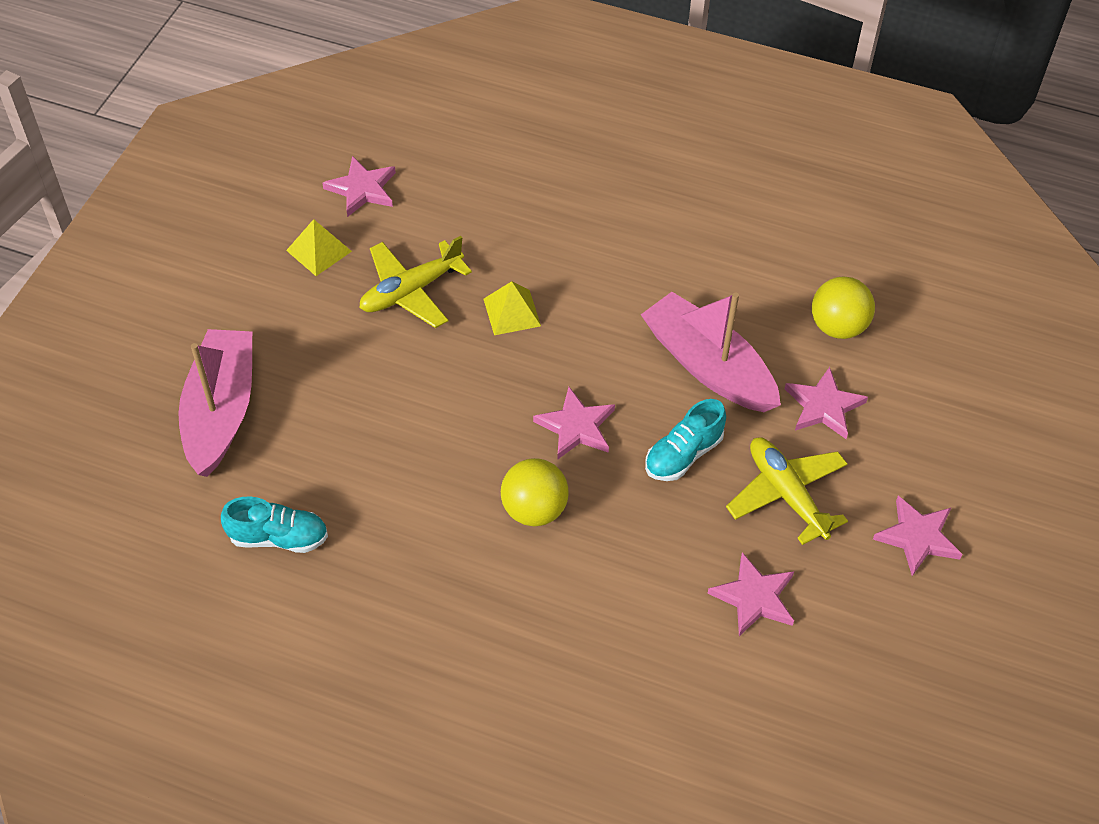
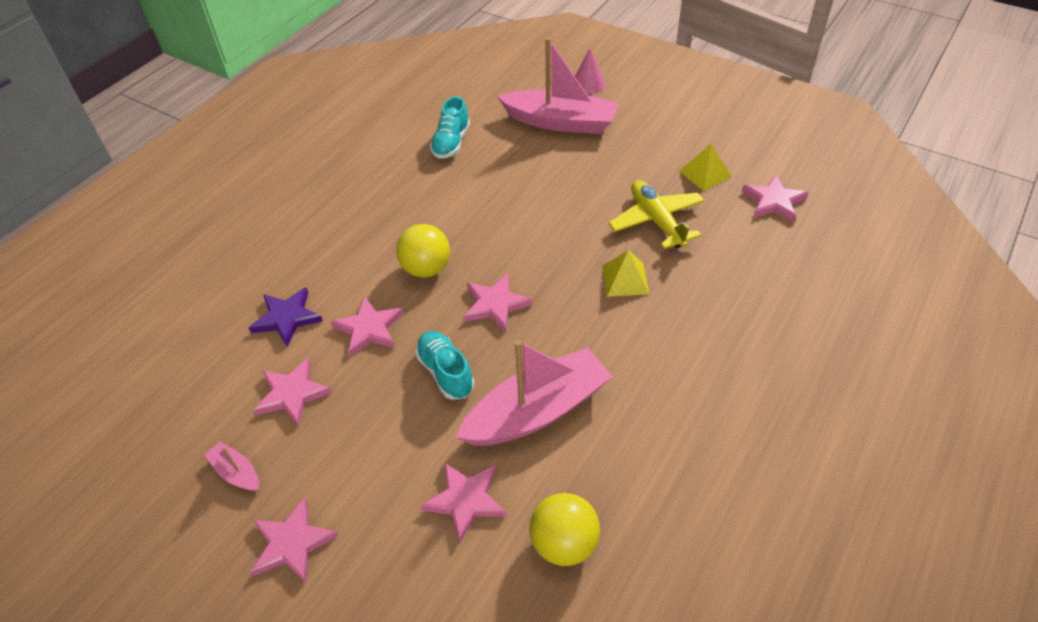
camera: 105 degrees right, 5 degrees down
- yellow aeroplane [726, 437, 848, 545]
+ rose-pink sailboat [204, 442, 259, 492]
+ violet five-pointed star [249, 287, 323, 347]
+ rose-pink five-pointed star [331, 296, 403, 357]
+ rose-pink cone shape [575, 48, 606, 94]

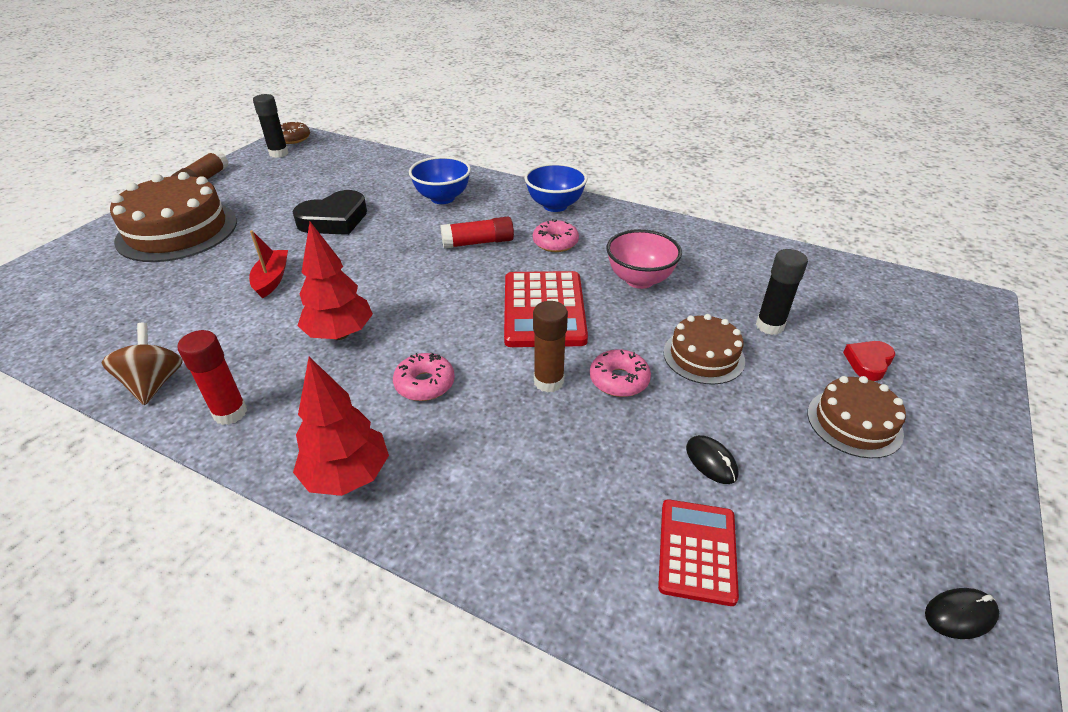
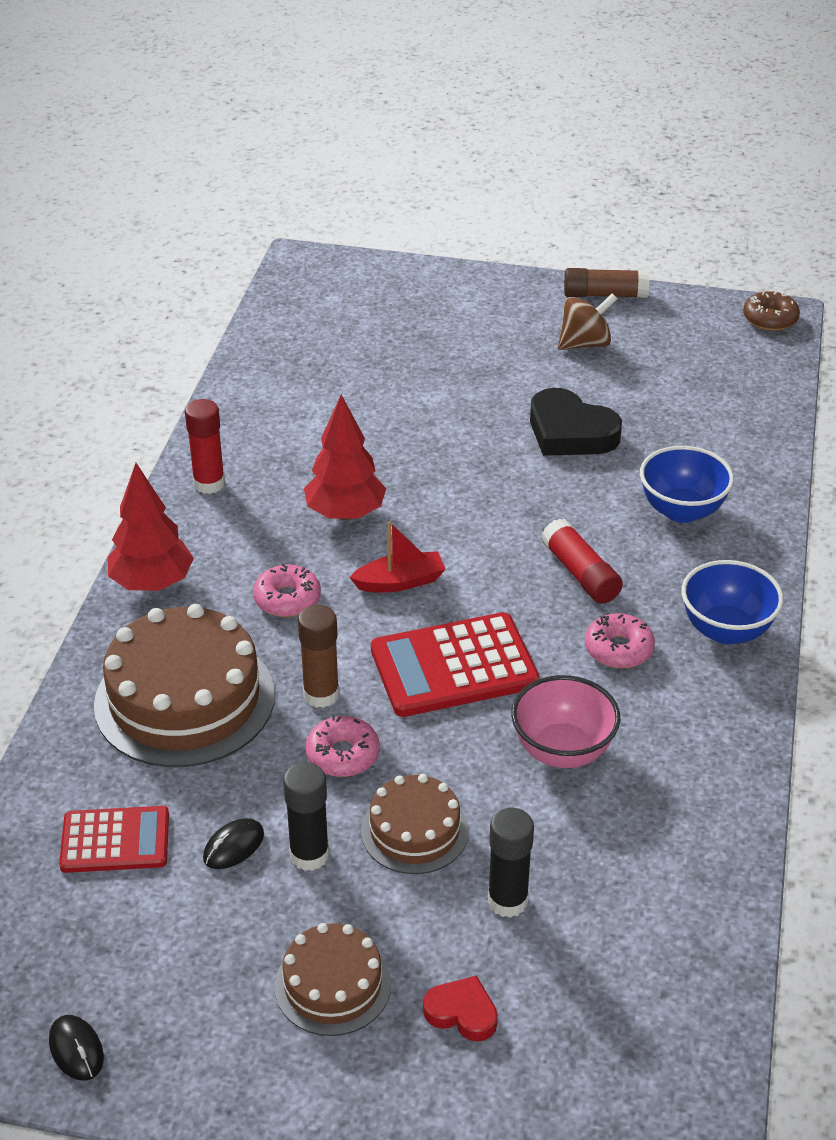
camera: 75 degrees right, 0 degrees up
~ brown spinning top [102, 323, 183, 405] to [558, 293, 617, 350]
~ brown gateau [110, 172, 237, 262] to [94, 604, 275, 767]
~ scarlet sailboat [249, 230, 288, 299] to [350, 521, 446, 592]
~ ebony glue [253, 94, 289, 158] to [283, 762, 329, 871]

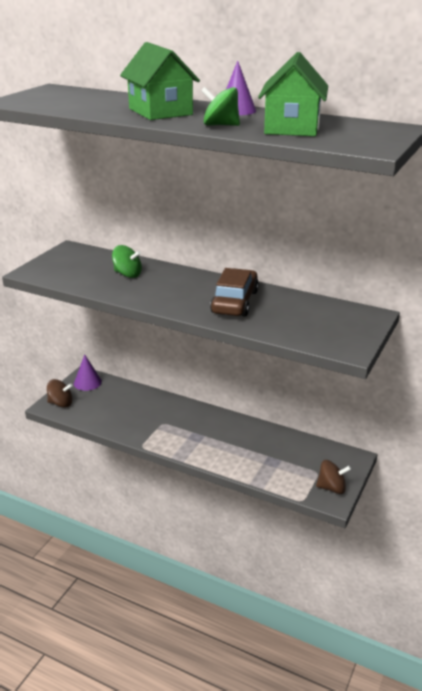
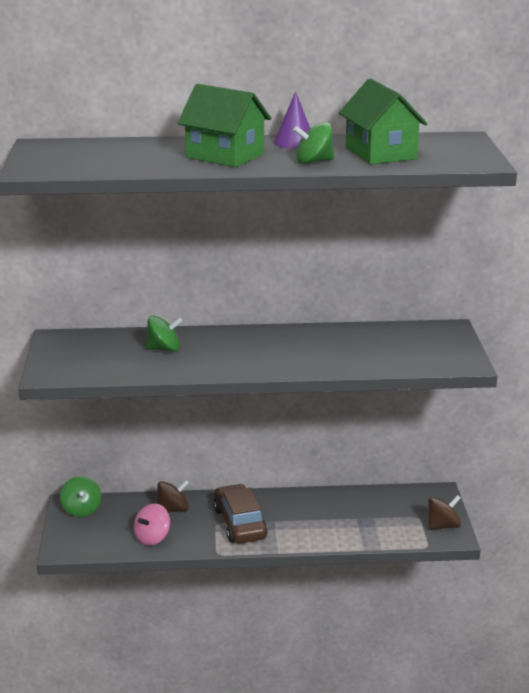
camera: 30 degrees left, 5 degrees down
+ rose-pink spinning top [134, 504, 170, 546]
~ brown spinning top [47, 379, 73, 408] to [157, 480, 189, 512]
~ brown toy car [210, 268, 259, 316] to [213, 484, 268, 543]
~ violet cone shape [74, 354, 102, 391] to green spinning top [60, 476, 101, 517]

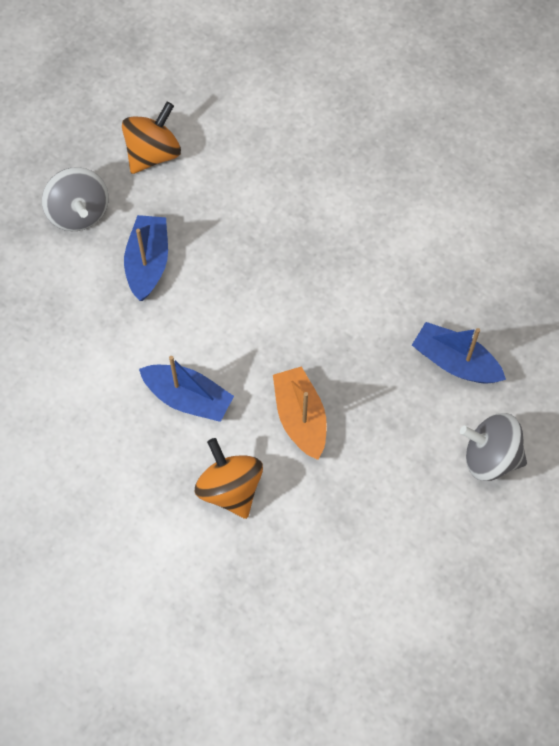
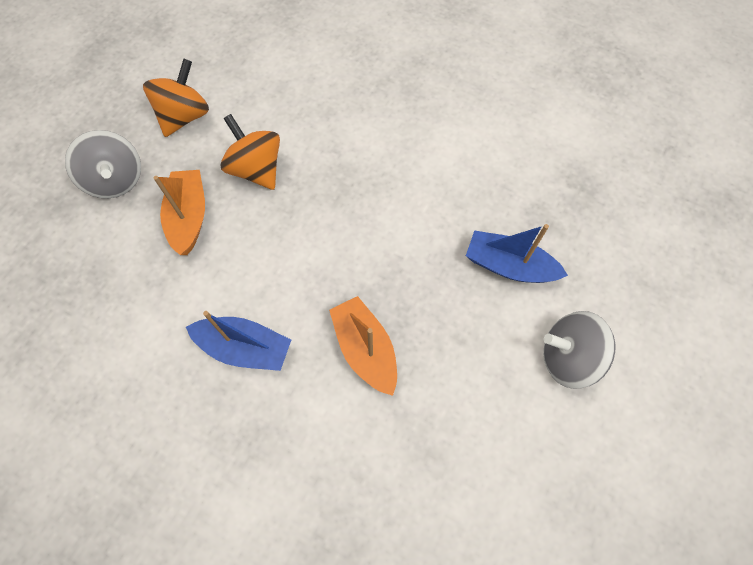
camera: 10 degrees left, 0 degrees up
~ bright orange spinning top [195, 438, 263, 519] to [220, 114, 280, 190]
~ cobalt sailboat [124, 215, 168, 301] to bright orange sailboat [153, 170, 205, 255]

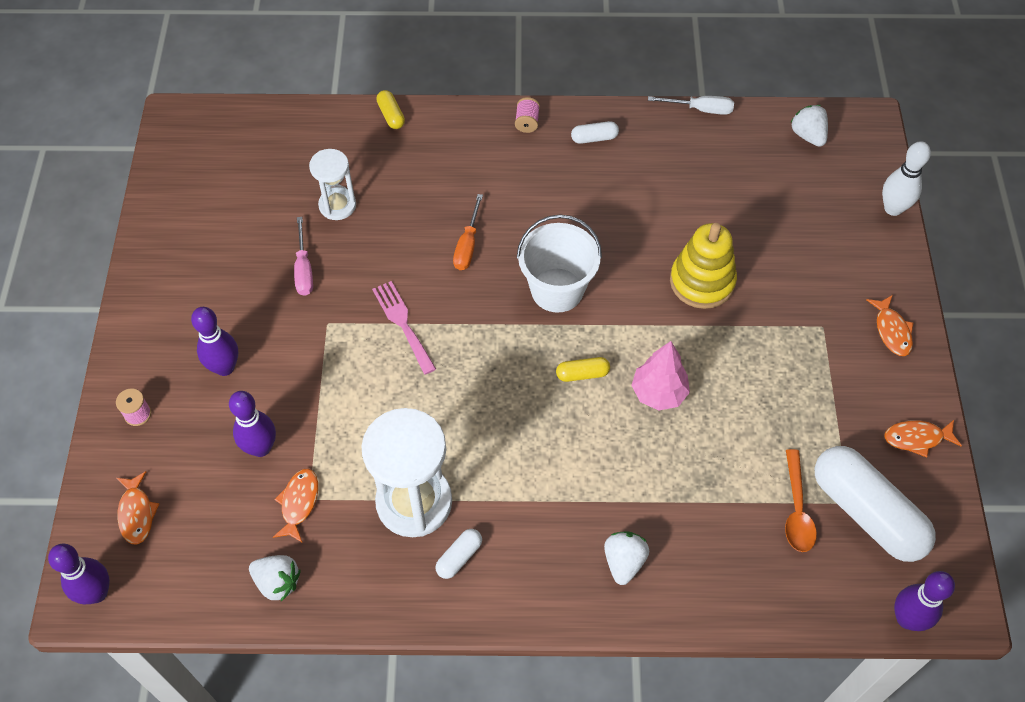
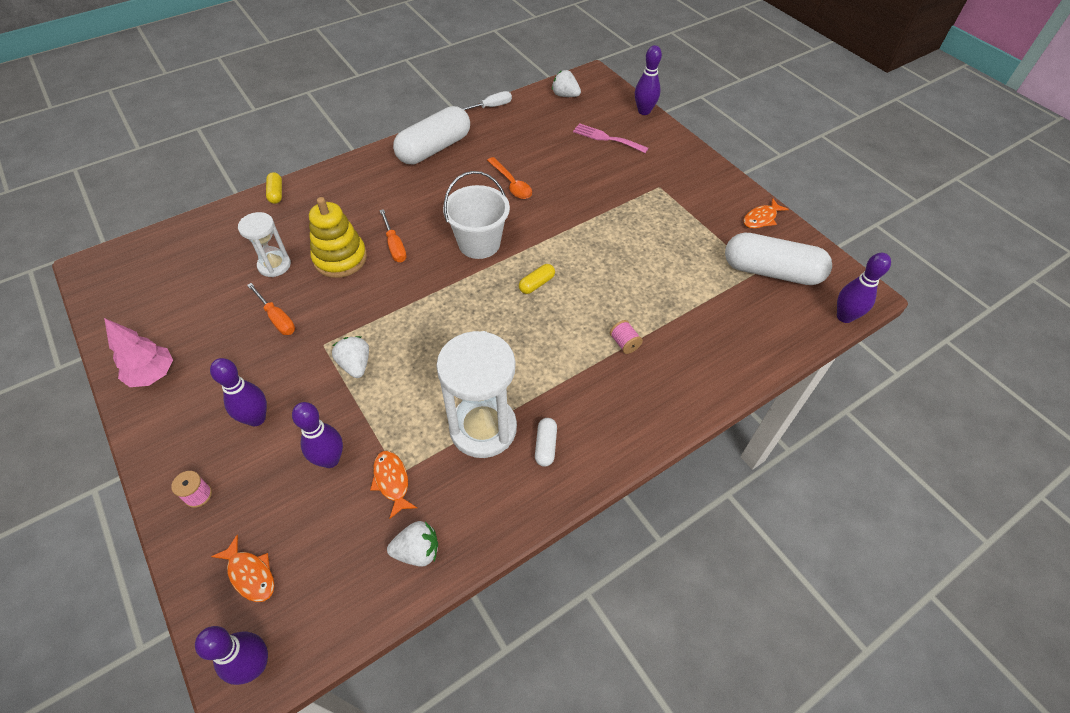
camera: 35 degrees left, 5 degrees down
- bright orange toy fish [867, 295, 913, 356]
~ rose-pink dinner fork [372, 281, 436, 375] to [573, 123, 648, 153]
~ rose-pink spool [515, 97, 540, 133] to [610, 320, 643, 354]
~ snow-white berry [604, 531, 649, 585] to [332, 336, 369, 378]
~ rose-pink tree [631, 341, 690, 411] to [104, 318, 173, 387]
~ yellow stacking rings [670, 223, 737, 309] to [309, 197, 367, 278]
~ bright orange spoon [785, 449, 817, 552] to [487, 157, 532, 199]
~ rose-pink flat screwdriver [294, 217, 313, 296] to bright orange flat screwdriver [247, 283, 295, 335]
~ snow-white tenpin [882, 141, 931, 216] to violet tenpin [635, 45, 662, 115]
~ yellow pill [376, 90, 405, 129] = [266, 172, 282, 204] 45 degrees clockwise
~ snow-white pill [571, 121, 619, 144] = [393, 106, 470, 164] x2.37

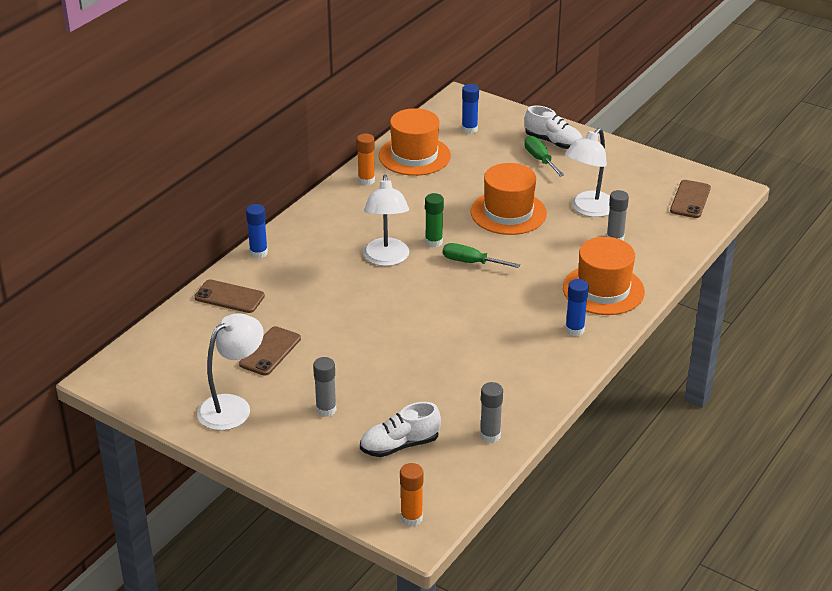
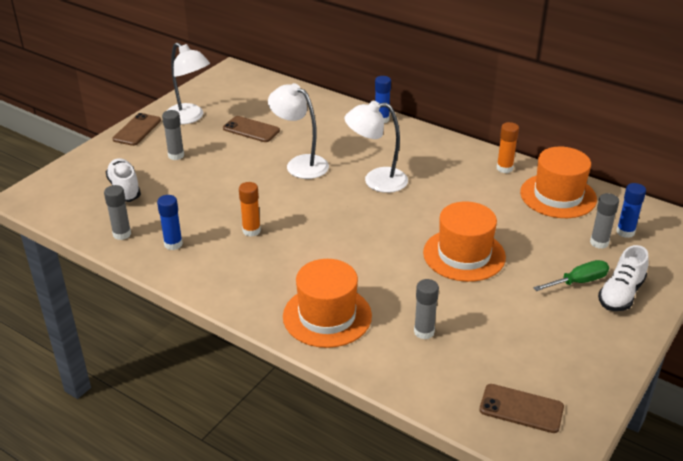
camera: 90 degrees right, 0 degrees up
- green glue [425, 193, 444, 247]
- green flat screwdriver [443, 243, 520, 268]
+ grey glue [590, 193, 619, 249]
~ brown mobile phone [194, 279, 265, 313] to [113, 113, 161, 146]
~ bright orange glue [400, 463, 423, 527] to [239, 182, 261, 237]
~ snow-white reading lamp [565, 128, 610, 217] to [268, 83, 329, 179]
~ cobalt glue [565, 279, 589, 336] to [157, 195, 183, 250]

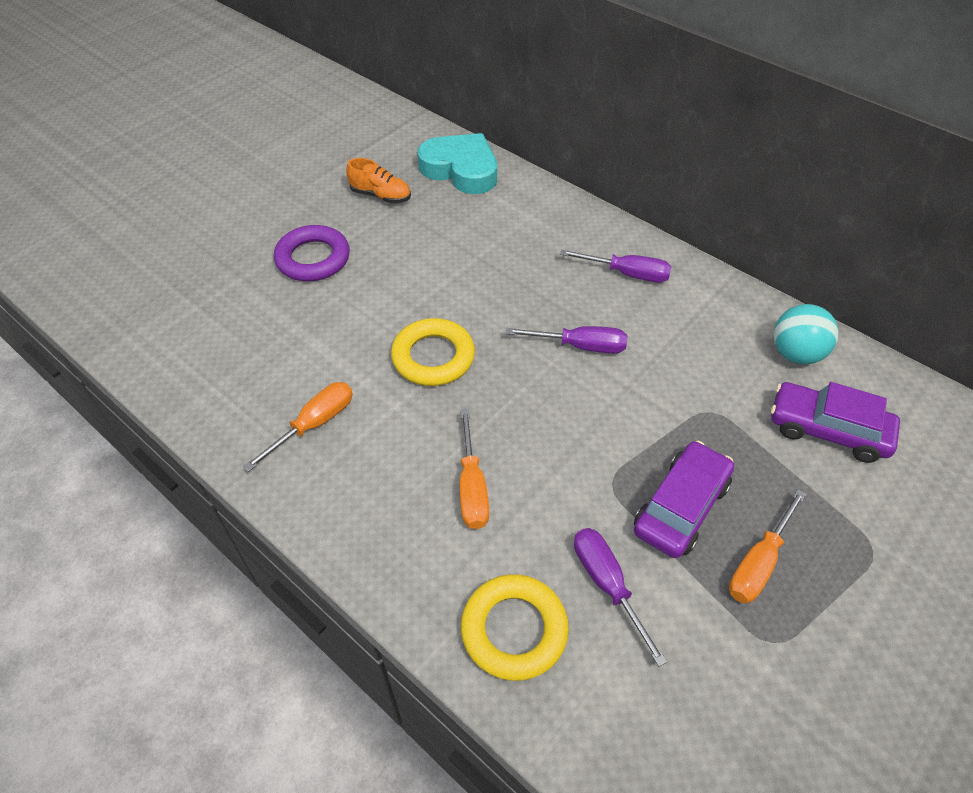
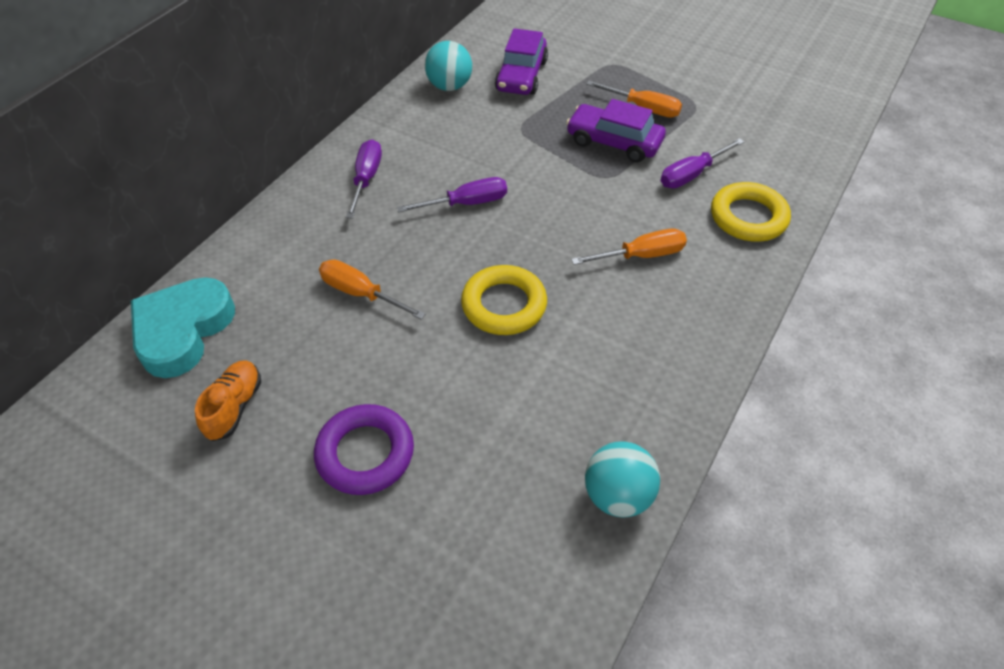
camera: 100 degrees left, 0 degrees up
+ aqua ball [585, 441, 660, 518]
~ bright orange flat screwdriver [243, 382, 353, 472] to [319, 259, 426, 319]
~ violet flat screwdriver [506, 326, 627, 353] = [397, 177, 507, 213] 75 degrees clockwise

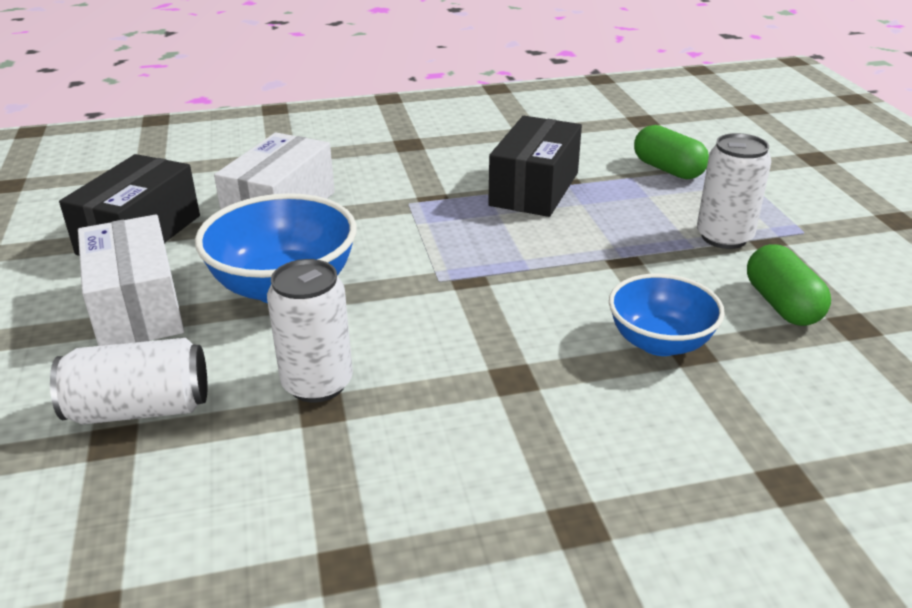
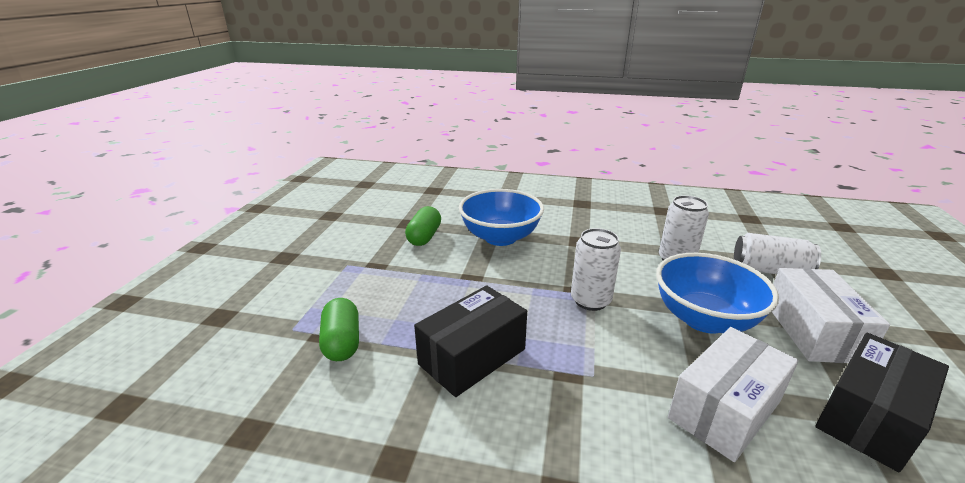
camera: 155 degrees left, 5 degrees down
~ snow-white can [697, 133, 771, 249] to [571, 228, 621, 311]
~ cobalt serving bowl [609, 274, 725, 356] = [459, 189, 544, 246] x1.53

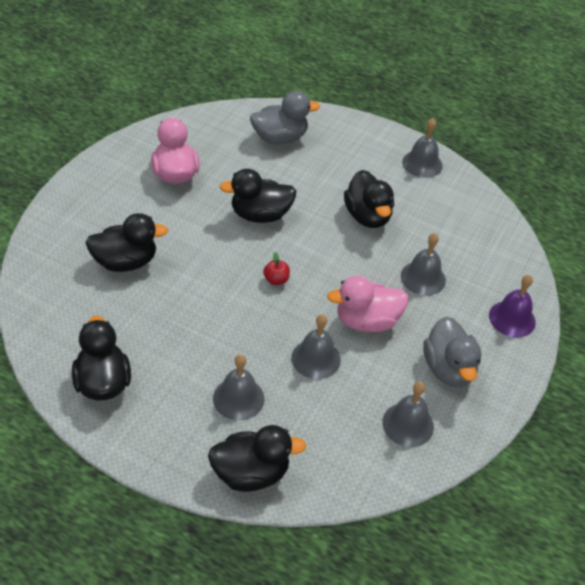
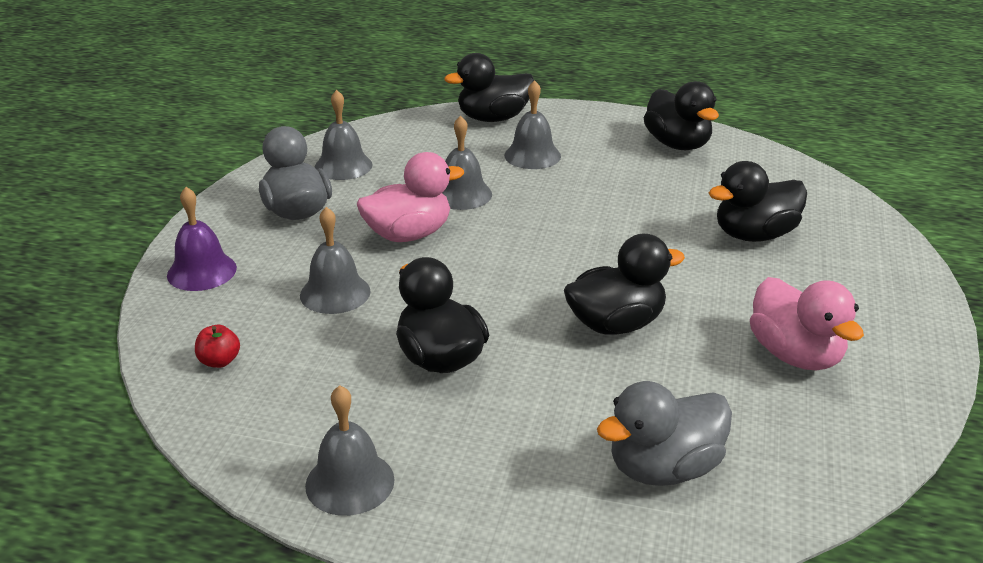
camera: 170 degrees right, 15 degrees down
~ scarlet apple [263, 252, 290, 285] to [195, 325, 240, 368]

